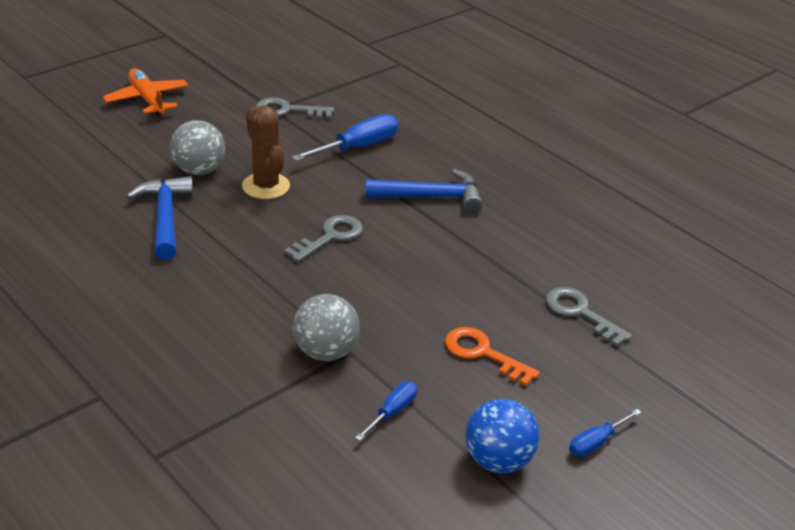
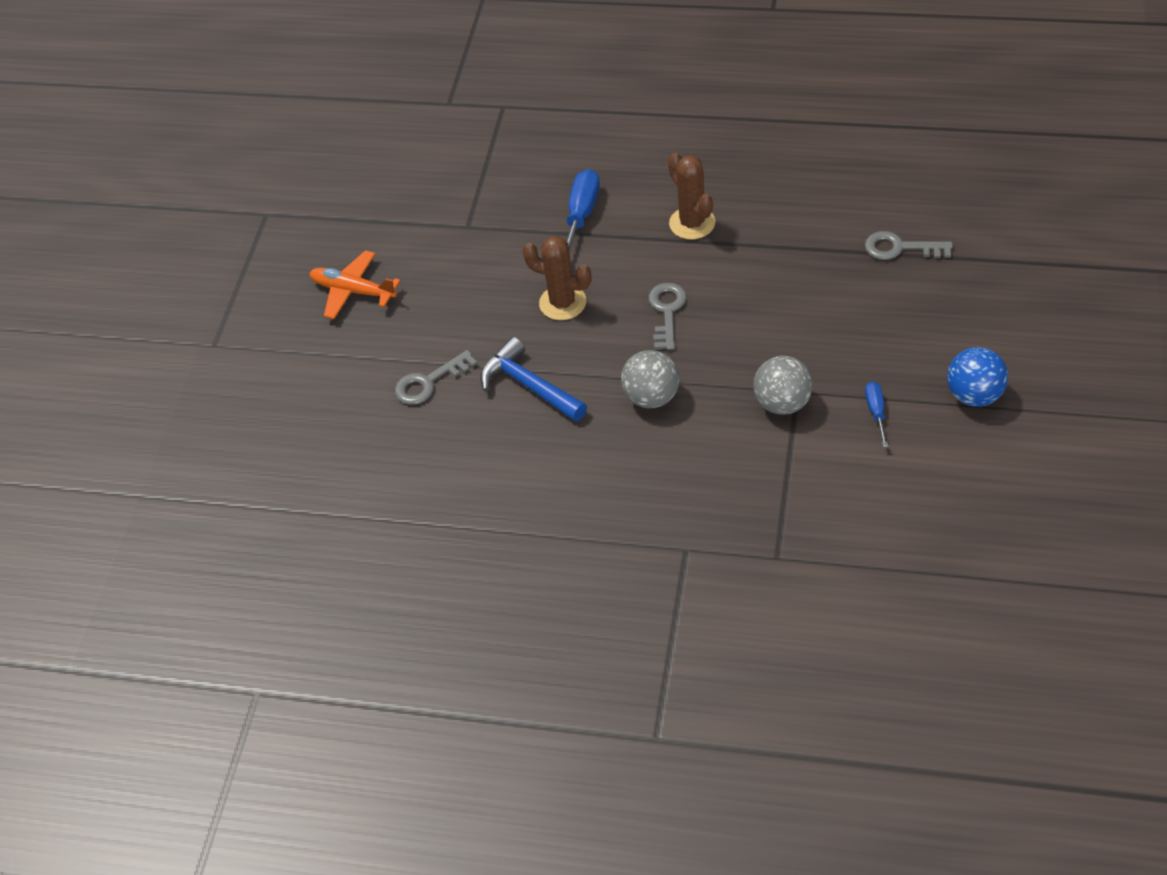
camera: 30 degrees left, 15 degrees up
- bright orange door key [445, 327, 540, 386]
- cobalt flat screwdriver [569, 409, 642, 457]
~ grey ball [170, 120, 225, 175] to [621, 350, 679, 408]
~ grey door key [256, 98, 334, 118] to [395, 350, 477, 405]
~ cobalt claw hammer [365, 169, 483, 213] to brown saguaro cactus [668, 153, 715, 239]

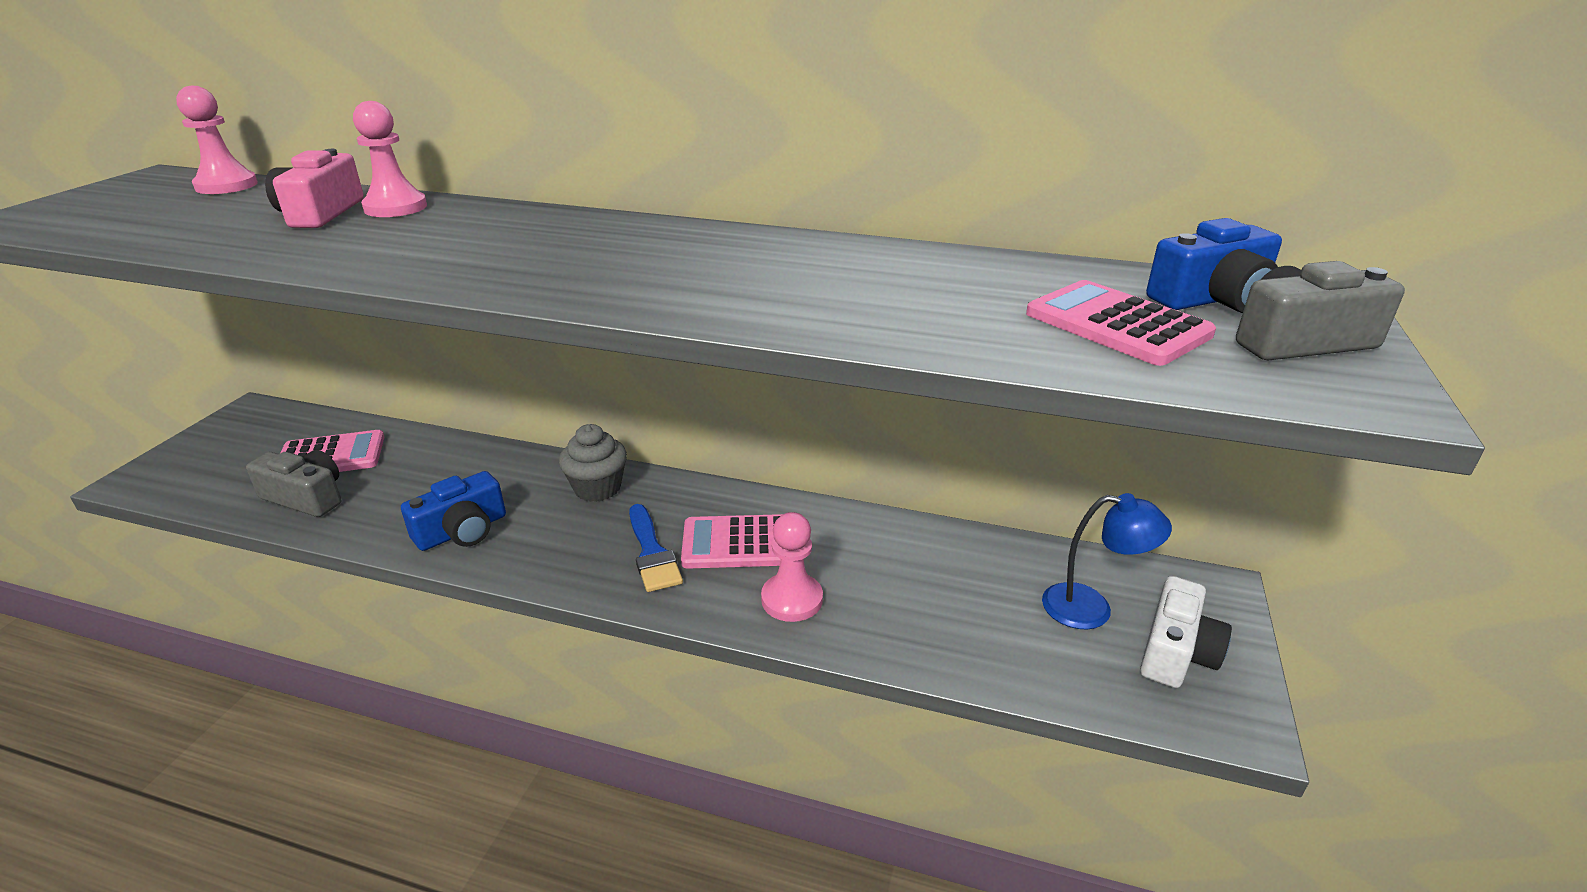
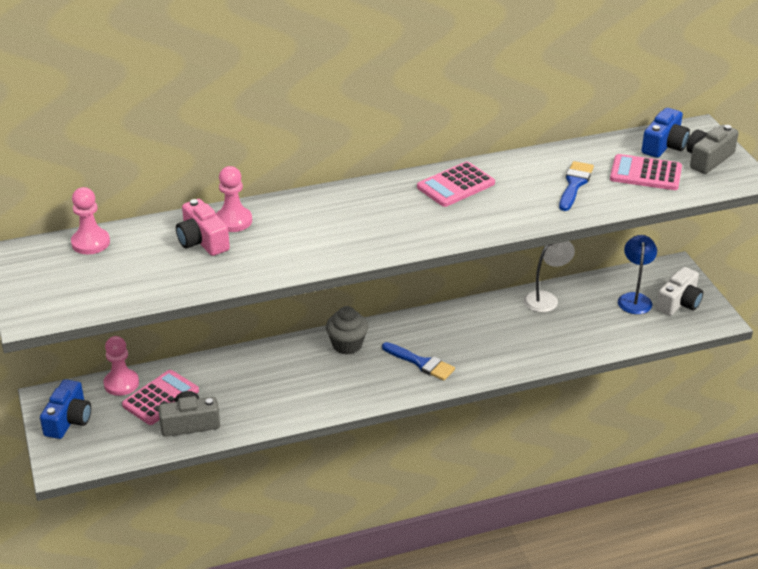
camera: 35 degrees left, 5 degrees up
+ snow-white reading lamp [524, 241, 575, 312]
+ cobalt paint brush [559, 161, 594, 211]
~ cobalt camera [401, 471, 506, 551] to [40, 379, 91, 439]
~ rose-pink adding machine [681, 514, 783, 569] to [417, 162, 495, 207]
~ rose-pink pawn [761, 512, 823, 622] to [104, 336, 139, 396]
~ cobalt reading lamp [1042, 493, 1172, 630] = [618, 235, 657, 314] 60 degrees counterclockwise
~ snow-white camera [1140, 576, 1232, 688] = [656, 267, 703, 316] 45 degrees clockwise

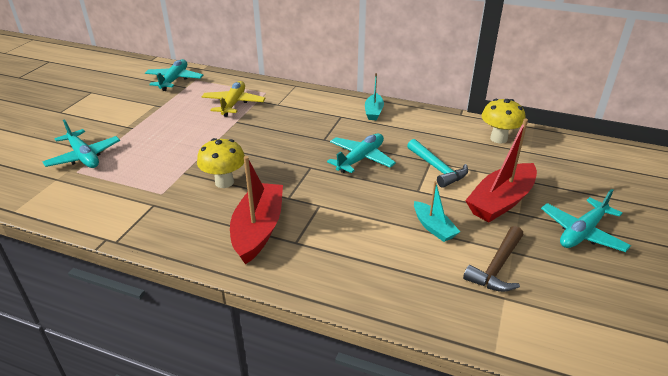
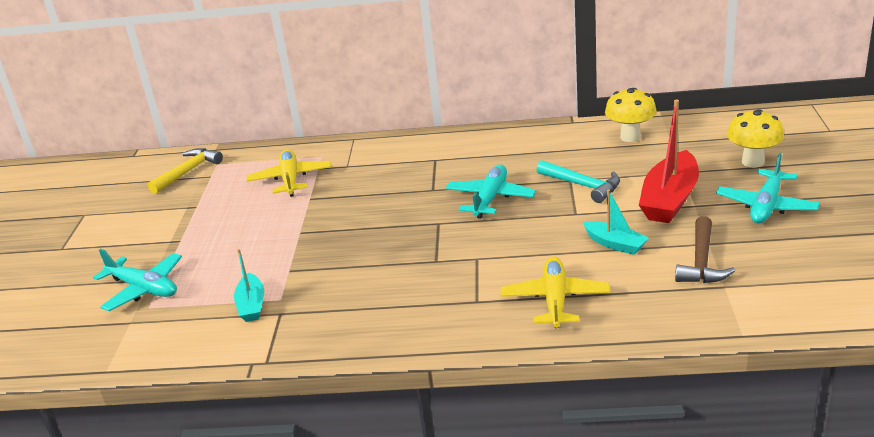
camera: 15 degrees left, 5 degrees down
- scarlet sailboat [230, 156, 283, 264]
+ yellow aeroplane [500, 256, 611, 328]
~ yellow mushroom [197, 138, 245, 188] to [727, 109, 784, 168]
~ aqua sailboat [365, 73, 384, 120] to [234, 249, 264, 322]
~ aqua aeroplane [145, 59, 203, 91] to yellow claw hammer [148, 148, 223, 194]

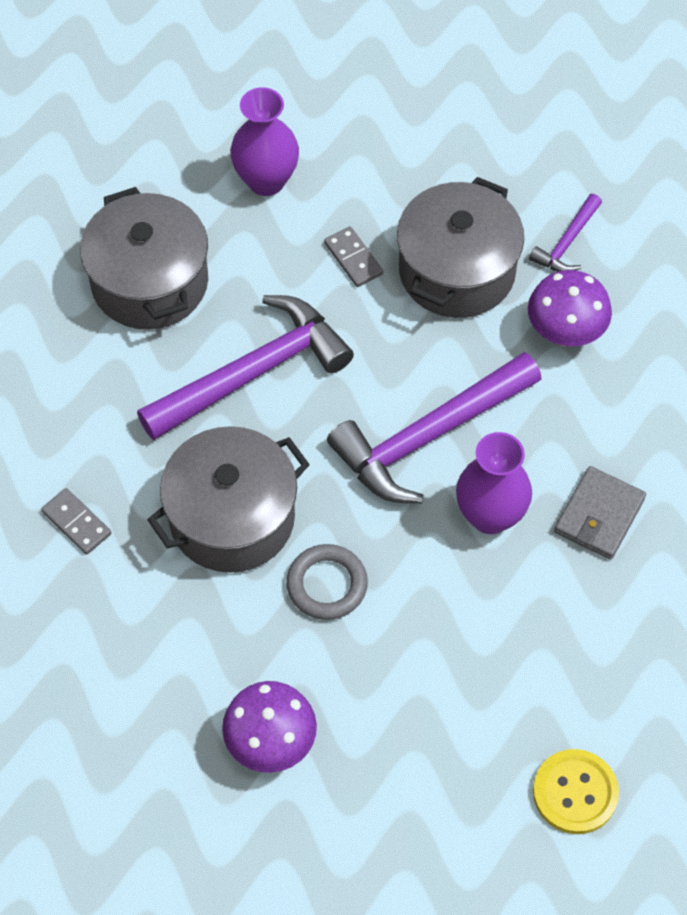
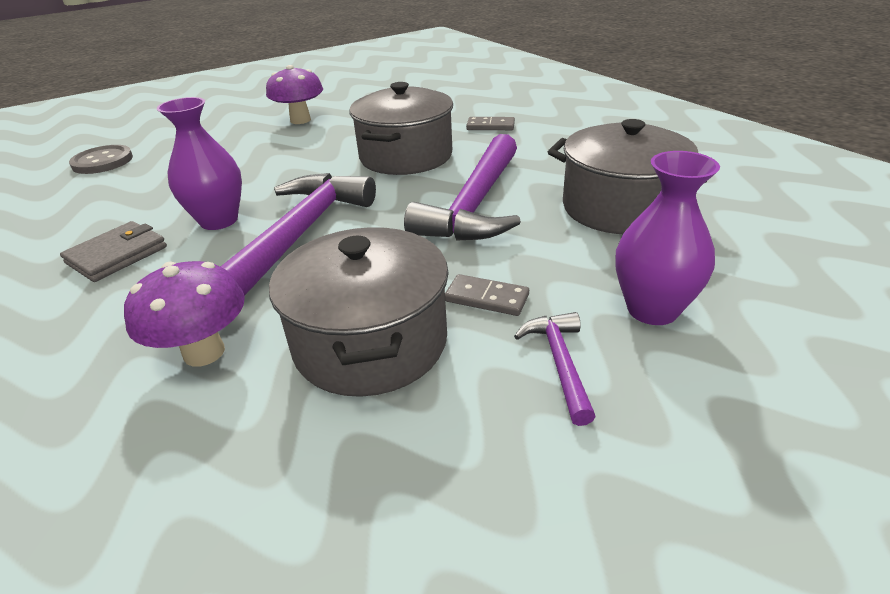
camera: 145 degrees right, 25 degrees down
- grey hoop [286, 544, 368, 620]
~ violet claw hammer [529, 194, 602, 272] to [514, 312, 596, 426]
~ yellow sewing button [533, 749, 619, 834] to grey sewing button [69, 145, 133, 174]
~ grey billfold [554, 466, 646, 560] = [60, 221, 167, 282] 45 degrees clockwise

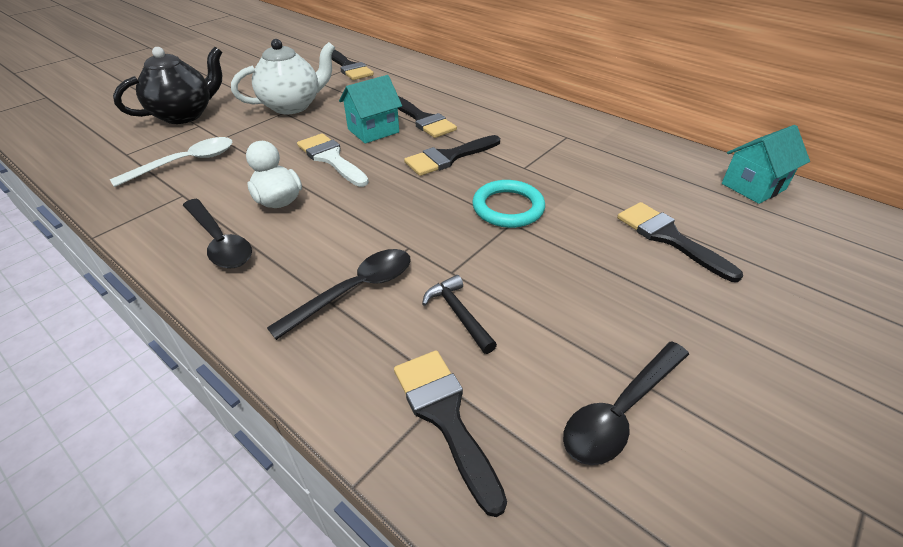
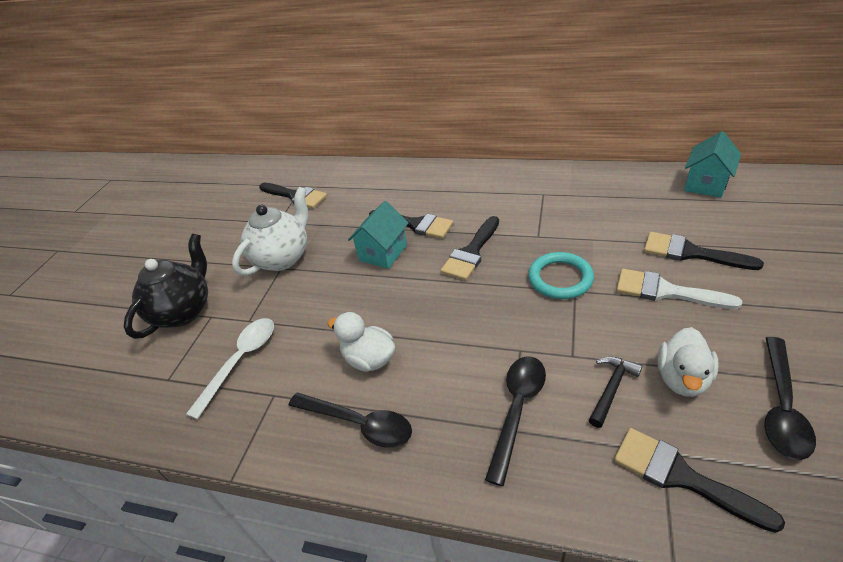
camera: 20 degrees left, 0 degrees up
+ snow-white toy duck [658, 327, 719, 397]
~ snow-white paint brush [297, 133, 369, 187] to [616, 269, 742, 309]
~ ebony claw hammer [422, 275, 497, 354] = [589, 356, 642, 428] 90 degrees clockwise

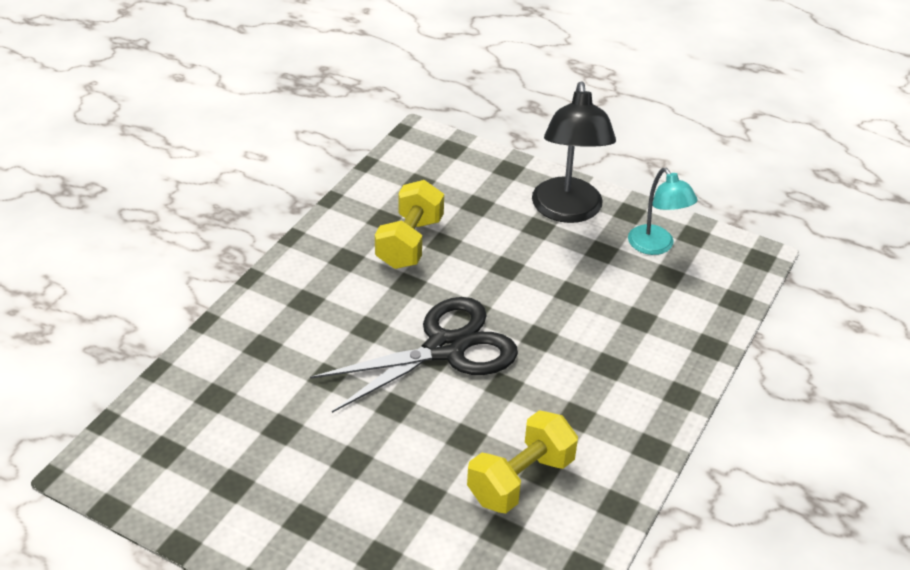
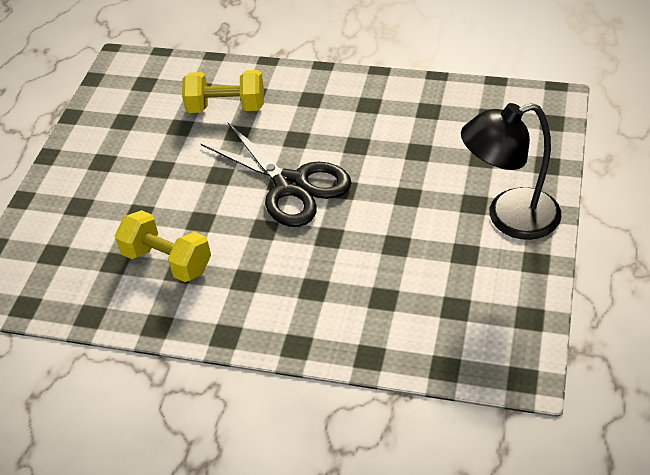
camera: 80 degrees right, 5 degrees up
- aqua reading lamp [628, 168, 698, 255]
~ yellow hand weight [375, 180, 444, 269] to [182, 70, 264, 113]

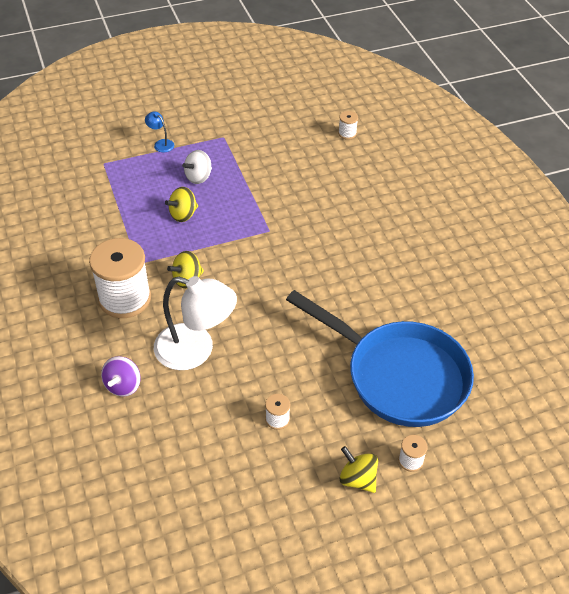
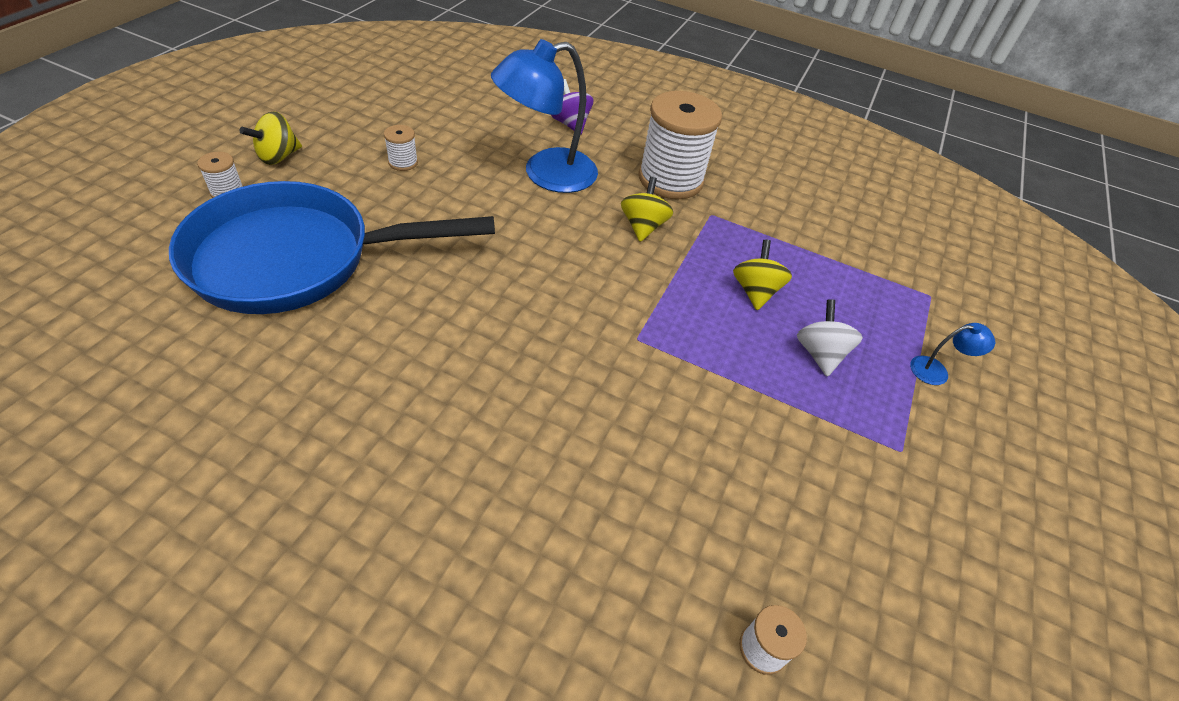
camera: 130 degrees right, 0 degrees up
~ snow-white reading lamp [154, 276, 237, 370] to cobalt reading lamp [491, 39, 598, 193]
~ yellow spinning top [339, 446, 378, 493] = [240, 111, 302, 165] 135 degrees clockwise

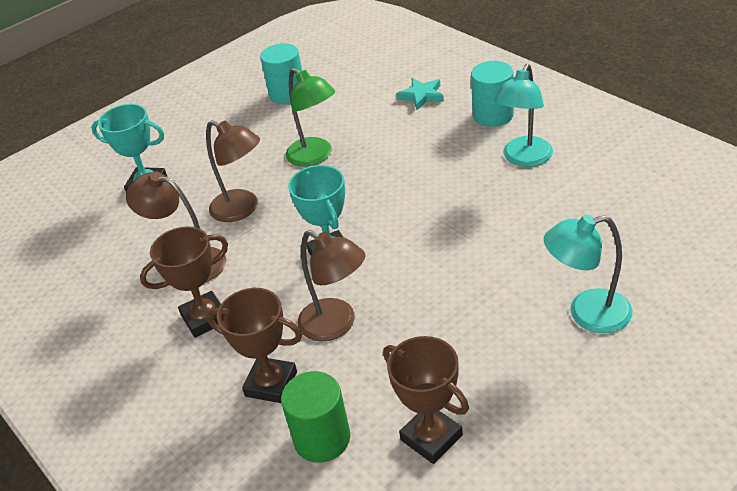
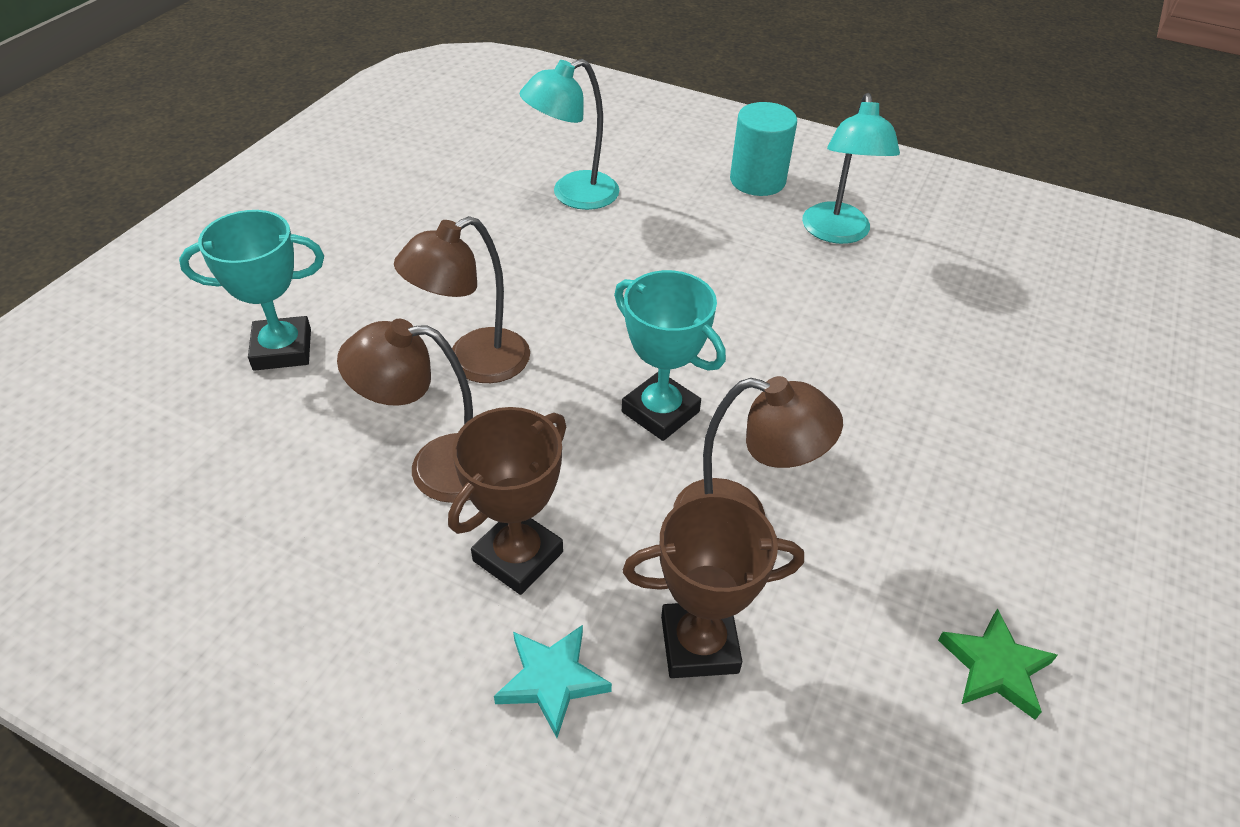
camera: 30 degrees left, 5 degrees up
- aqua cylinder [260, 43, 302, 104]
- green cylinder [281, 371, 350, 463]
- green reading lamp [286, 68, 335, 167]
~ aqua five-pointed star [397, 78, 444, 110] to [494, 625, 612, 738]
~ aqua reading lamp [544, 215, 633, 333] to [519, 59, 620, 210]
~ brown award cup [383, 336, 469, 464] to green five-pointed star [938, 608, 1058, 720]
~ brown reading lamp [206, 120, 260, 222] = [394, 216, 530, 383] 135 degrees clockwise

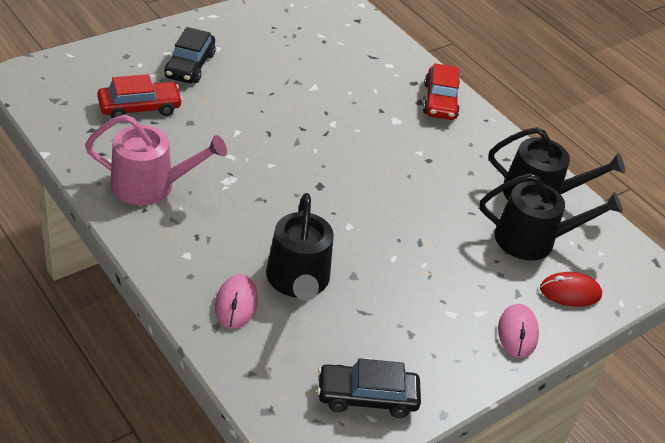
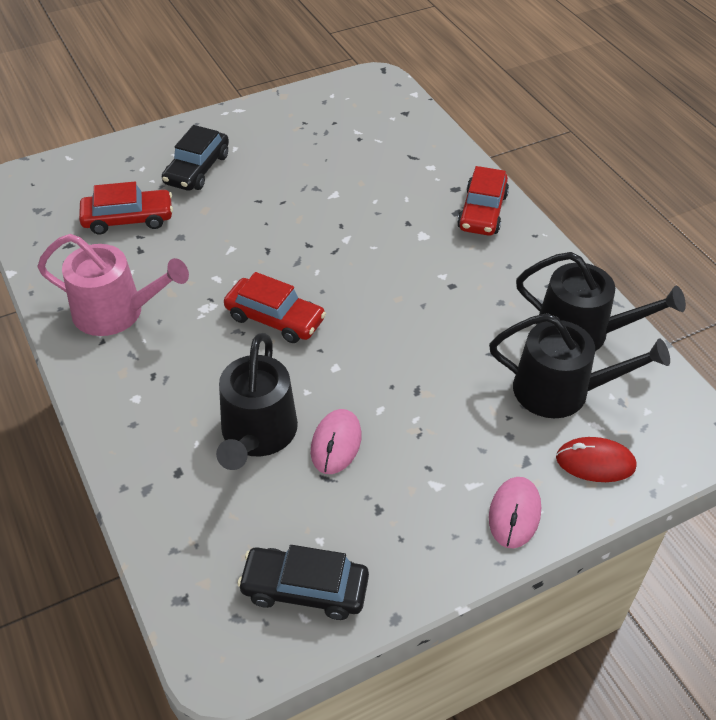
camera: 15 degrees right, 5 degrees up
+ scarlet toy car [224, 272, 326, 343]
~ rose-pink mouse [215, 274, 258, 329] to [311, 409, 361, 474]

